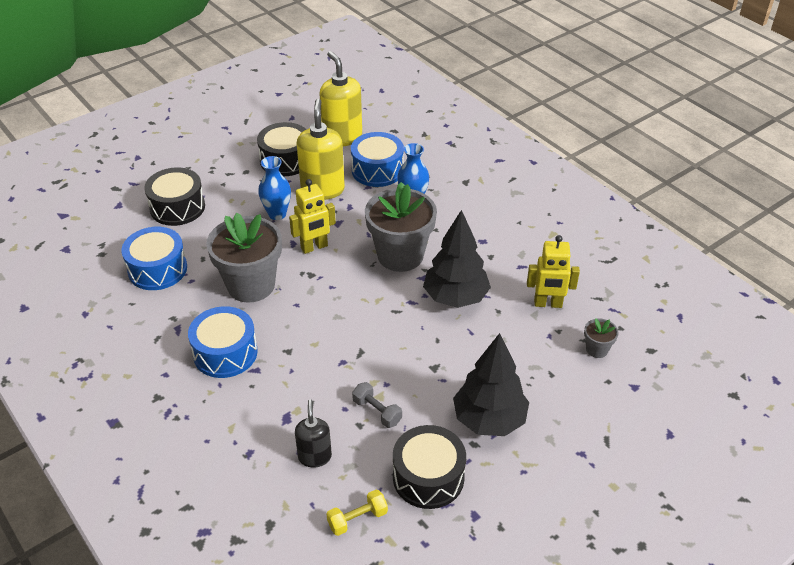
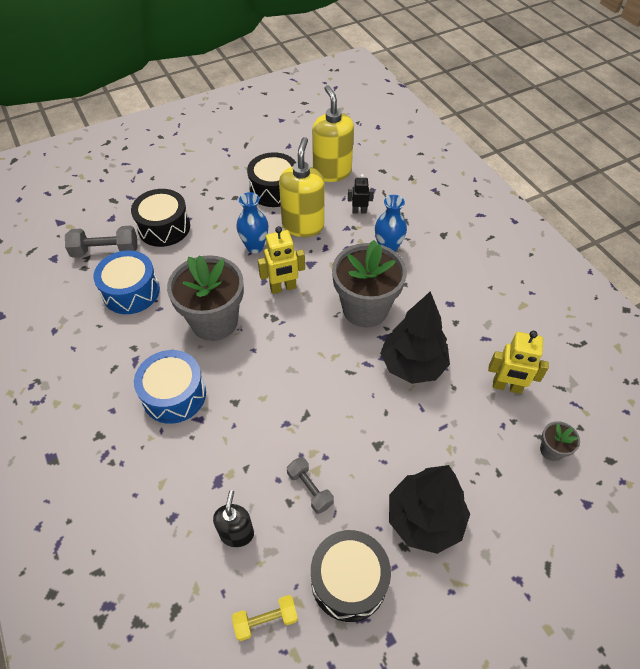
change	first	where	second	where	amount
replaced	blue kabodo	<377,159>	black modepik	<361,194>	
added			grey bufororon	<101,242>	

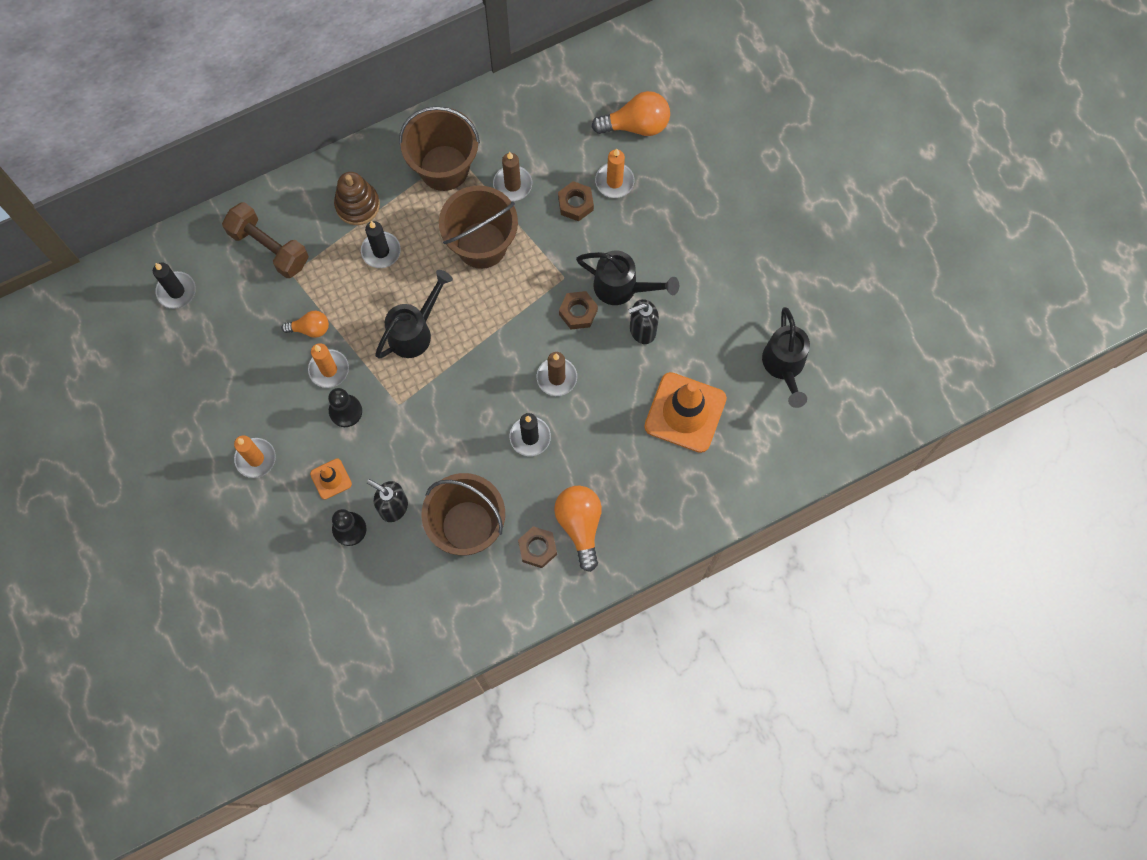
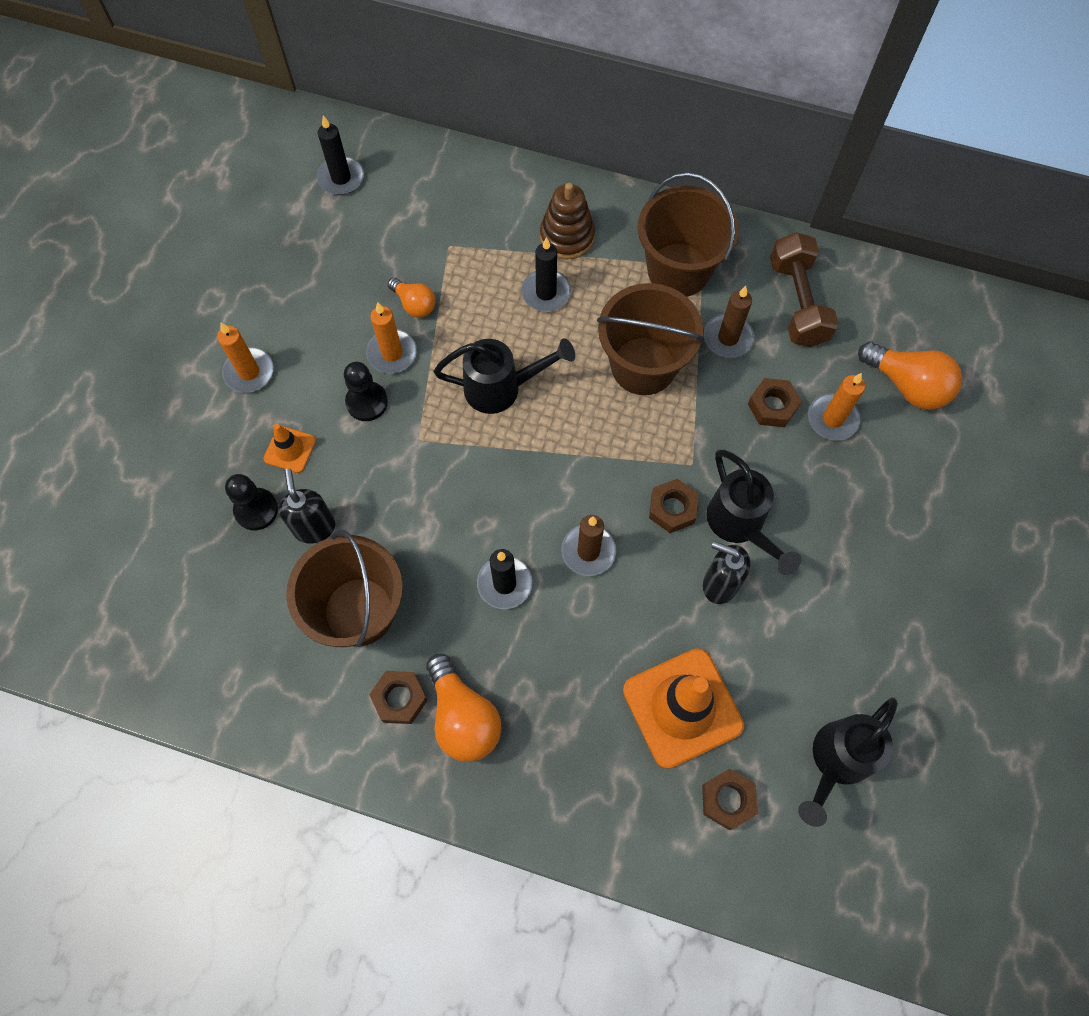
change	first	where	second	where	amount
moved	brown bufororon	<265,240>		<804,289>	
turned	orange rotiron	<578,529>		<464,708>	120 degrees clockwise
added			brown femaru	<730,799>	

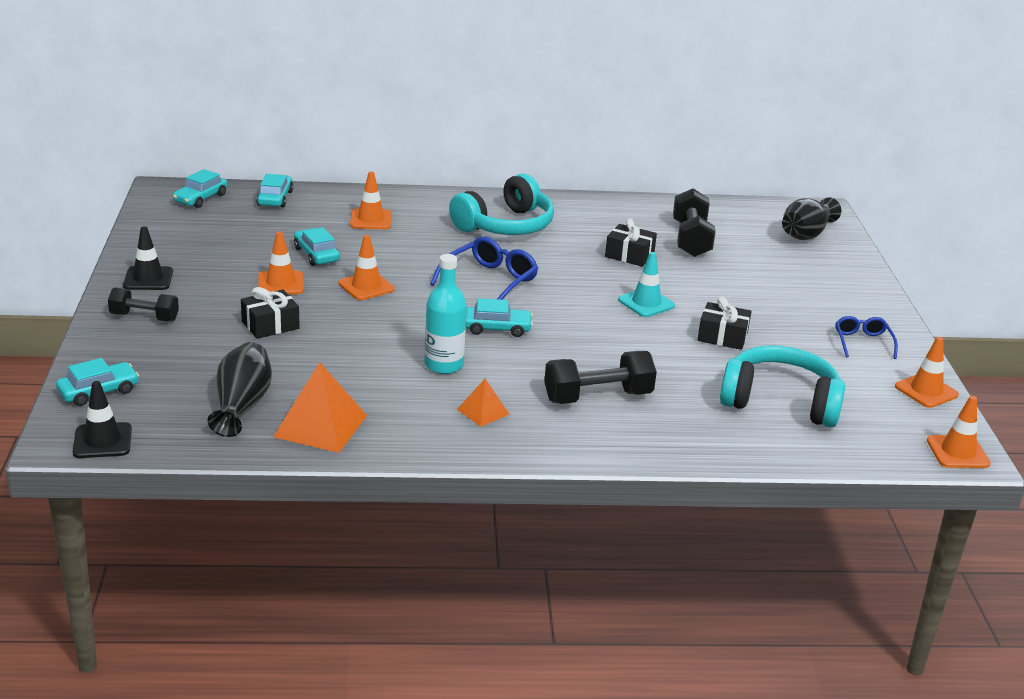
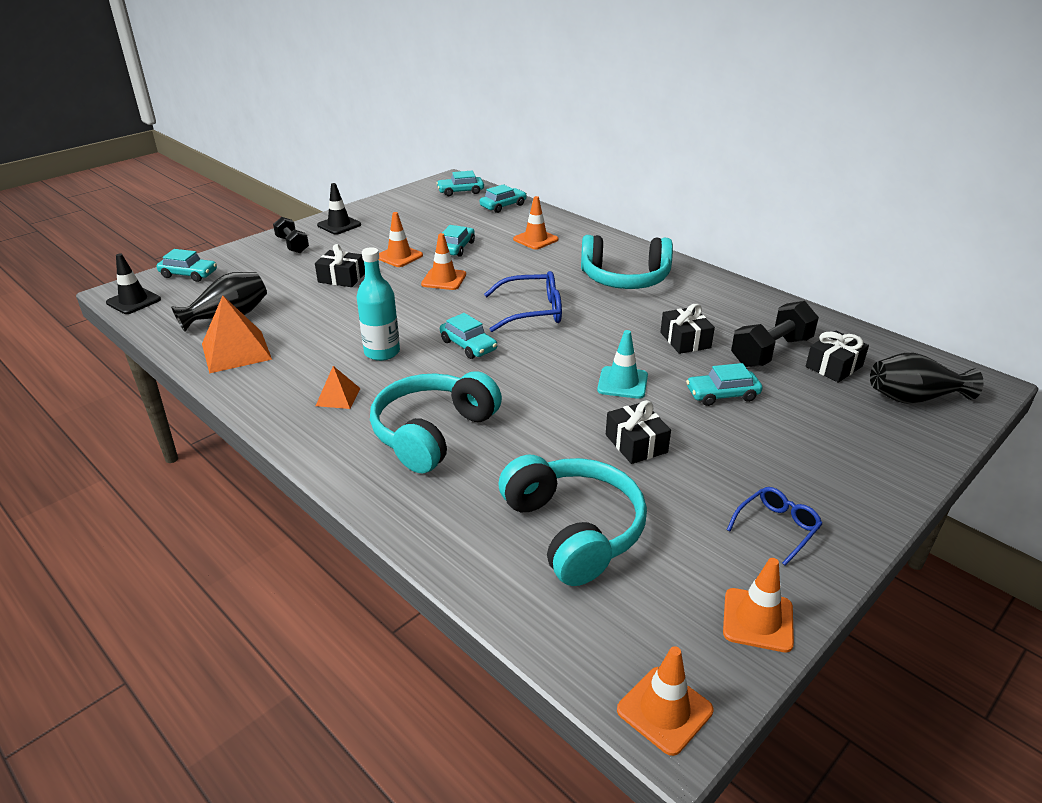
change	first	where	second	where	amount
replaced	black bufororon	<600,377>	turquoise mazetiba	<436,422>	
added			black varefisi	<837,356>	
added			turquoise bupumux	<724,384>	

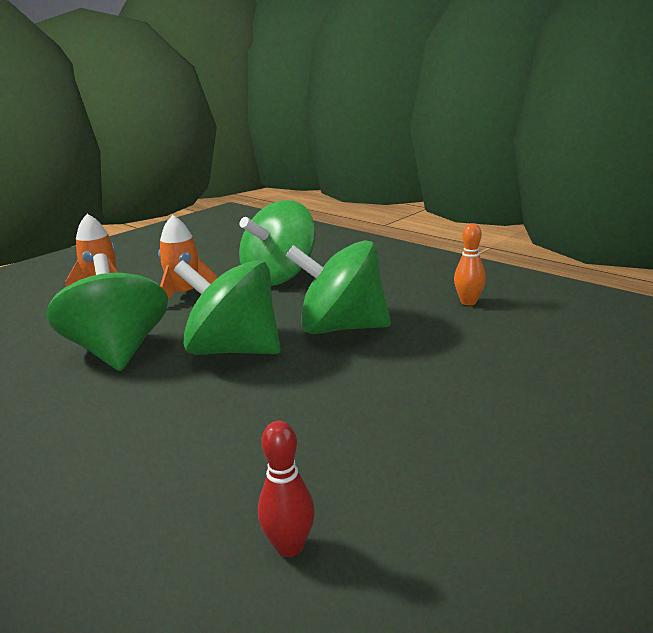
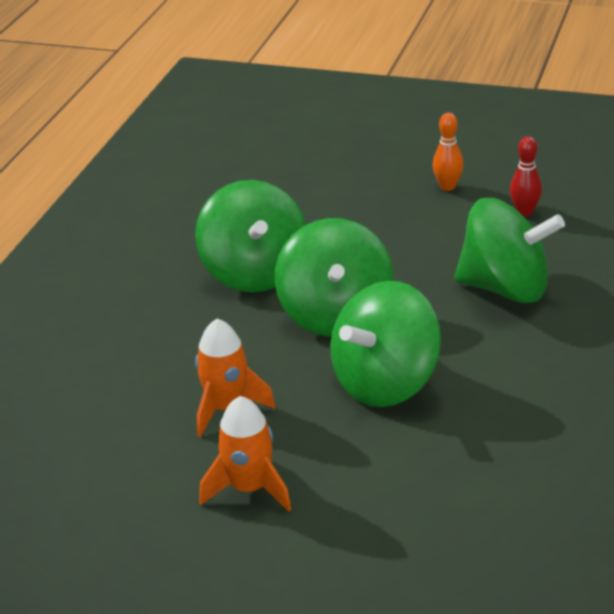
change	first	where	second	where	amount
moved	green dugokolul	<277,243>		<510,250>	
moved	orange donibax	<470,264>		<448,152>	

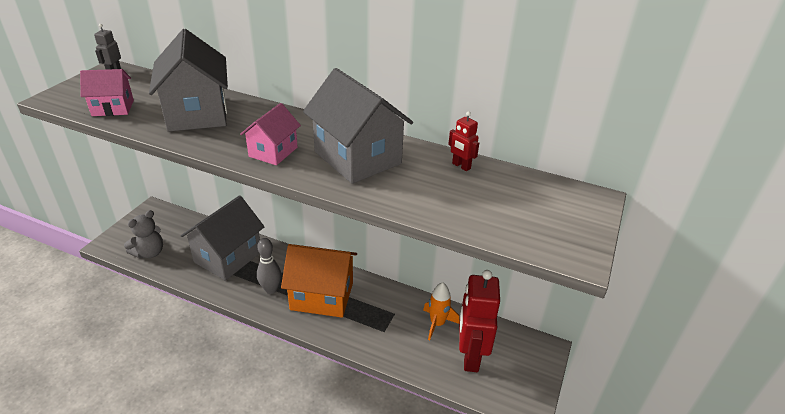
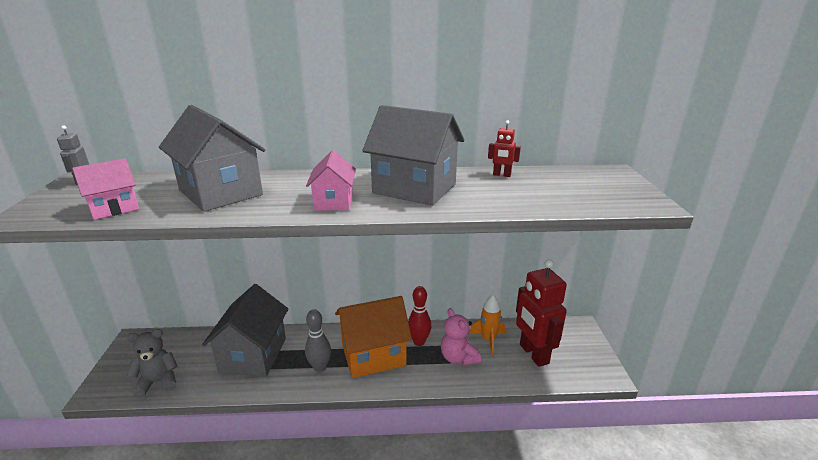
change	first	where	second	where	amount
turned	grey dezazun	<143,234>		<152,363>	120 degrees counterclockwise
added			red donibax	<419,316>	
added			pink dezazun	<461,337>	

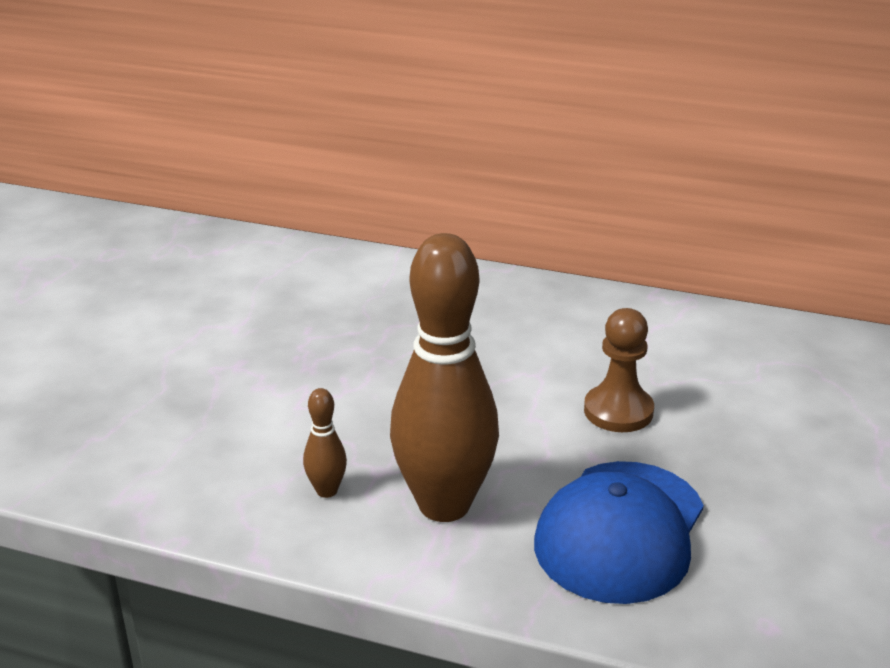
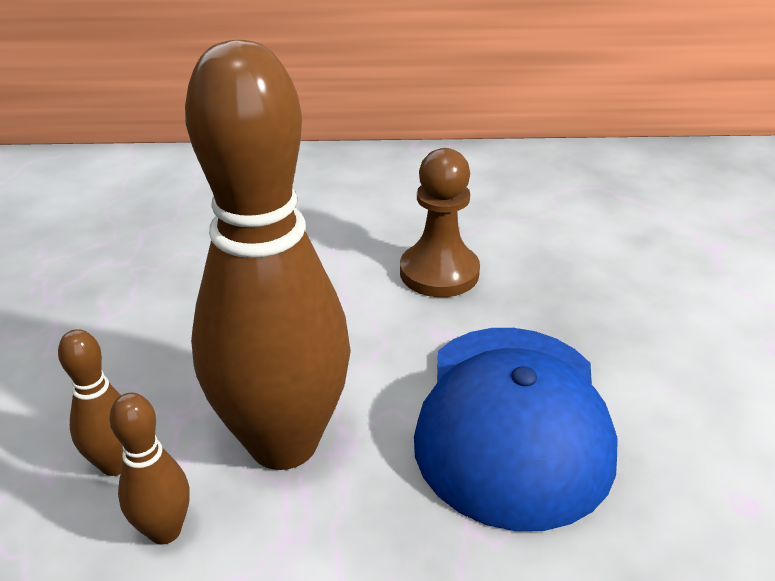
change	first	where	second	where	amount
added			brown donibax	<149,469>	

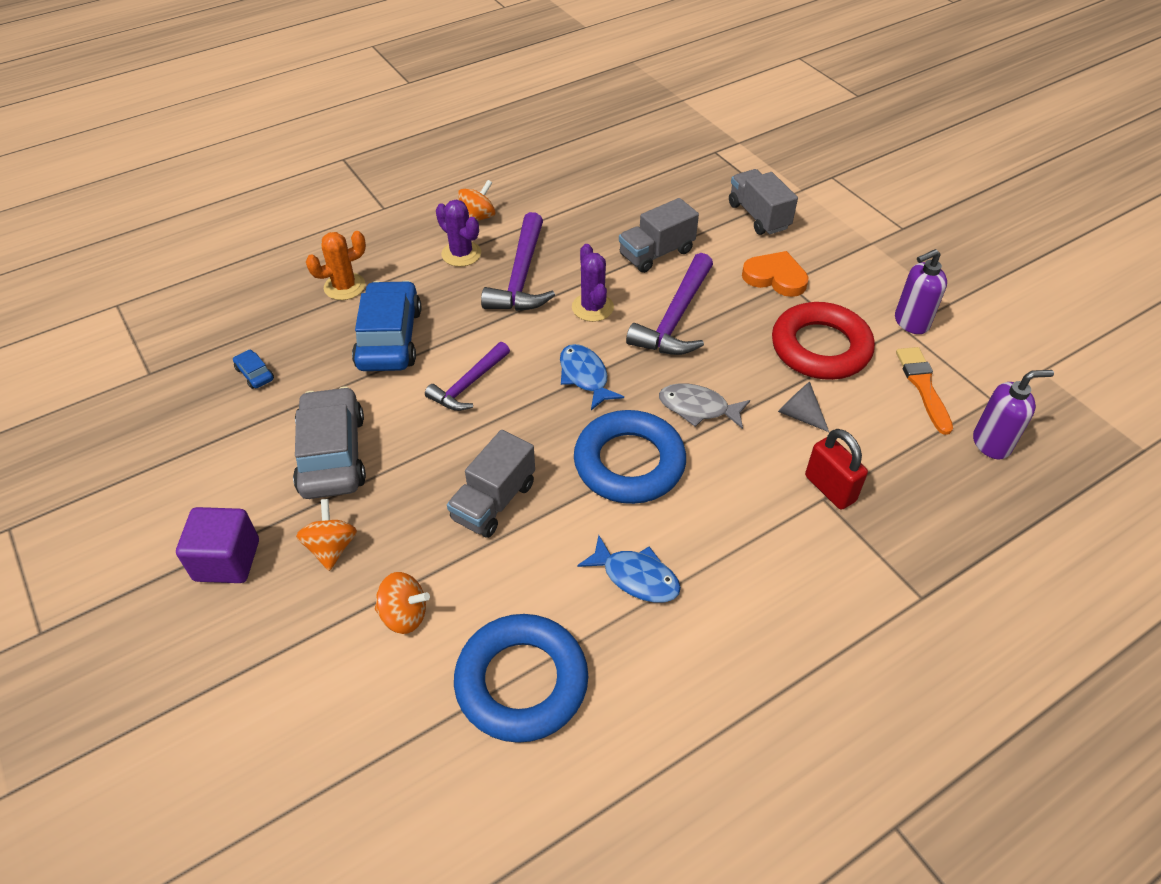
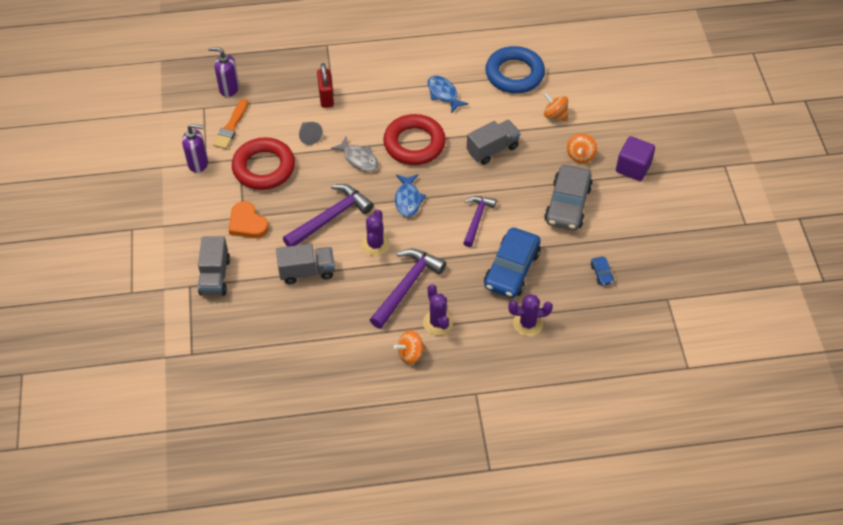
change	first	where	second	where	amount
recoloured	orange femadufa	<336,265>	purple femadufa	<530,315>	
turned	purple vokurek	<467,376>		<480,221>	45 degrees counterclockwise
recoloured	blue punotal	<630,457>	red punotal	<414,139>	

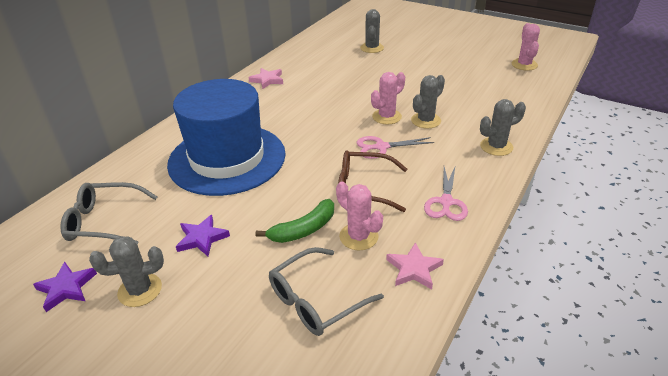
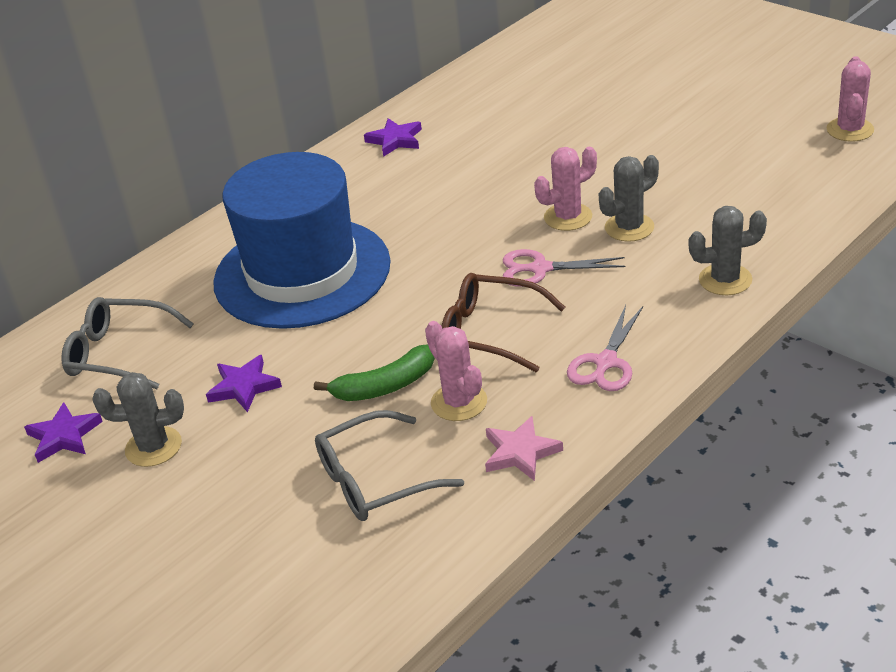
change	first	where	second	where	amount
removed	grey femadufa	<372,31>			
recoloured	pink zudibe	<265,78>	purple zudibe	<393,137>	

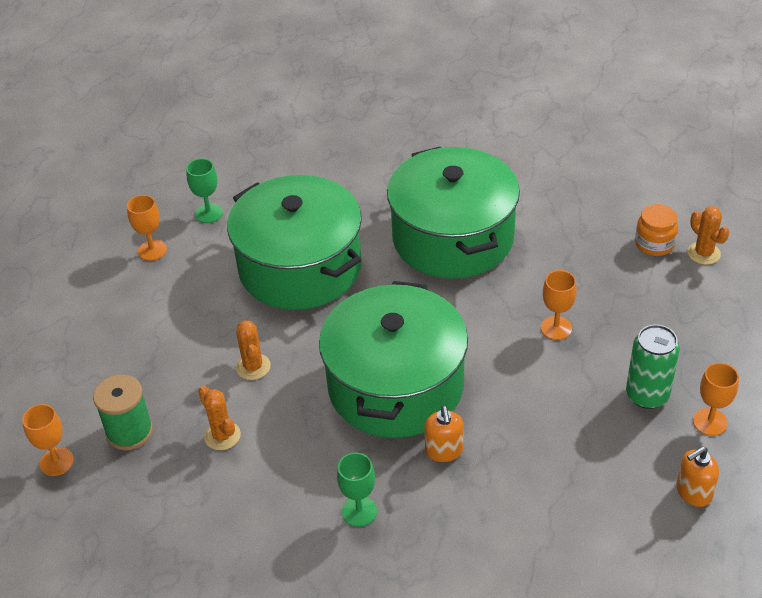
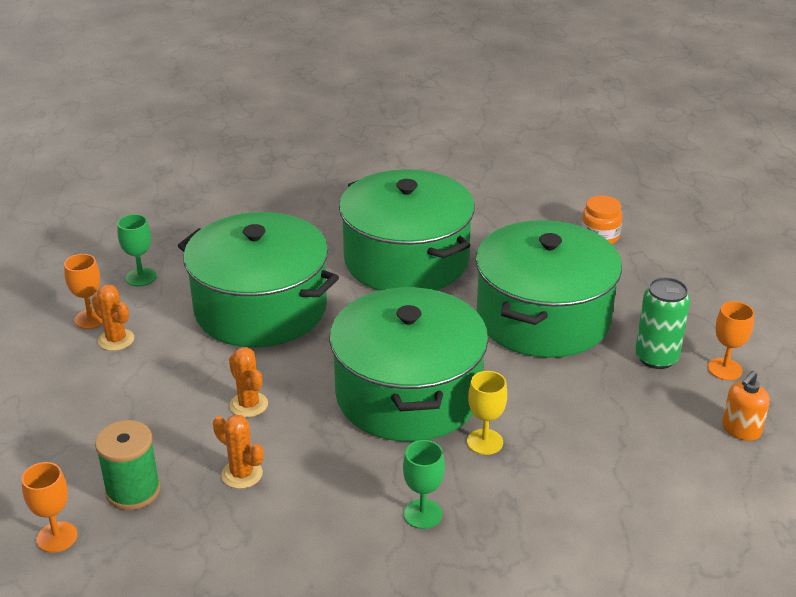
change	first	where	second	where	amount
moved	orange femadufa	<708,235>		<113,317>	
replaced	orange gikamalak	<559,305>	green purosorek	<549,289>	
replaced	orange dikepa	<444,434>	yellow gikamalak	<487,413>	

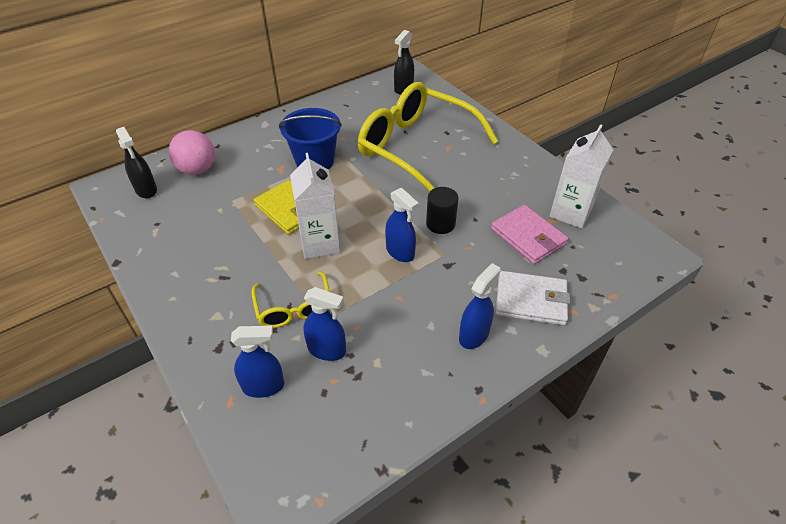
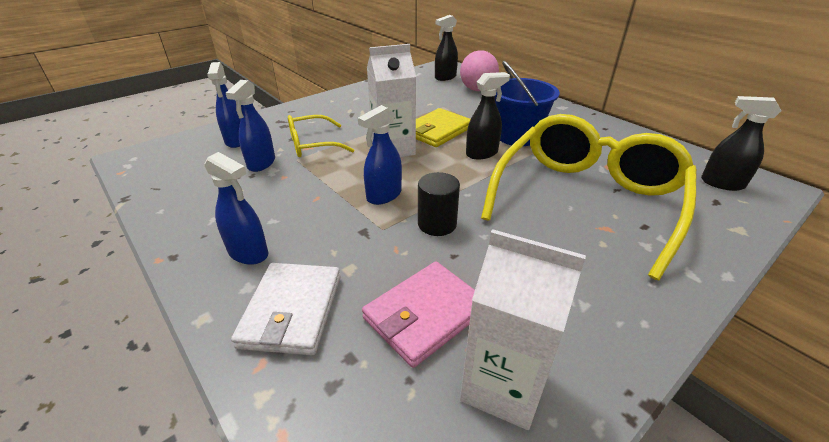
change	first	where	second	where	amount
added			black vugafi	<488,115>	

